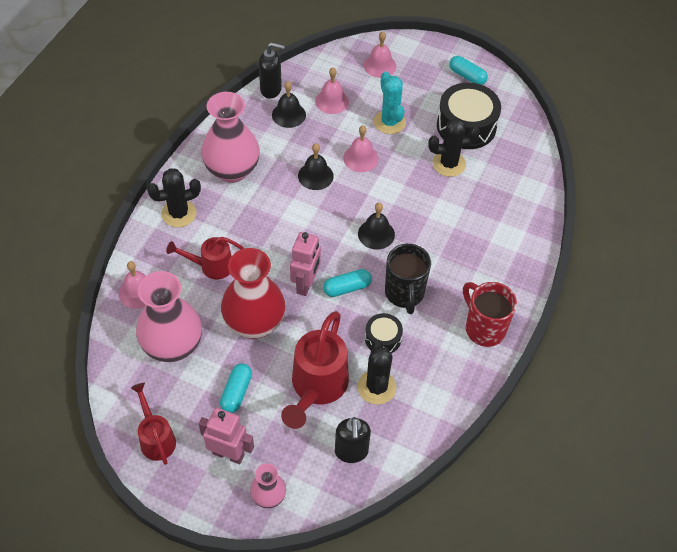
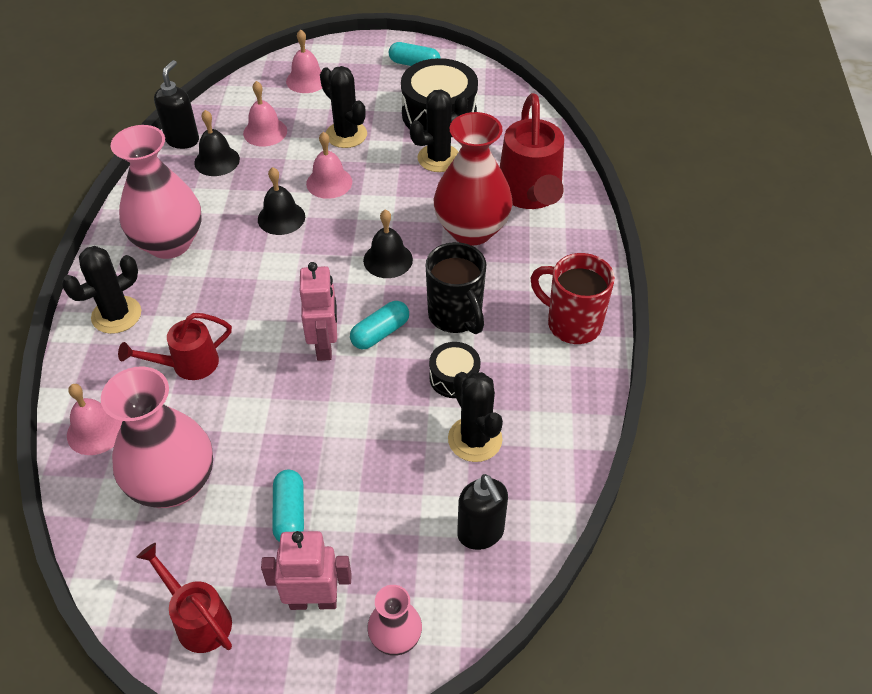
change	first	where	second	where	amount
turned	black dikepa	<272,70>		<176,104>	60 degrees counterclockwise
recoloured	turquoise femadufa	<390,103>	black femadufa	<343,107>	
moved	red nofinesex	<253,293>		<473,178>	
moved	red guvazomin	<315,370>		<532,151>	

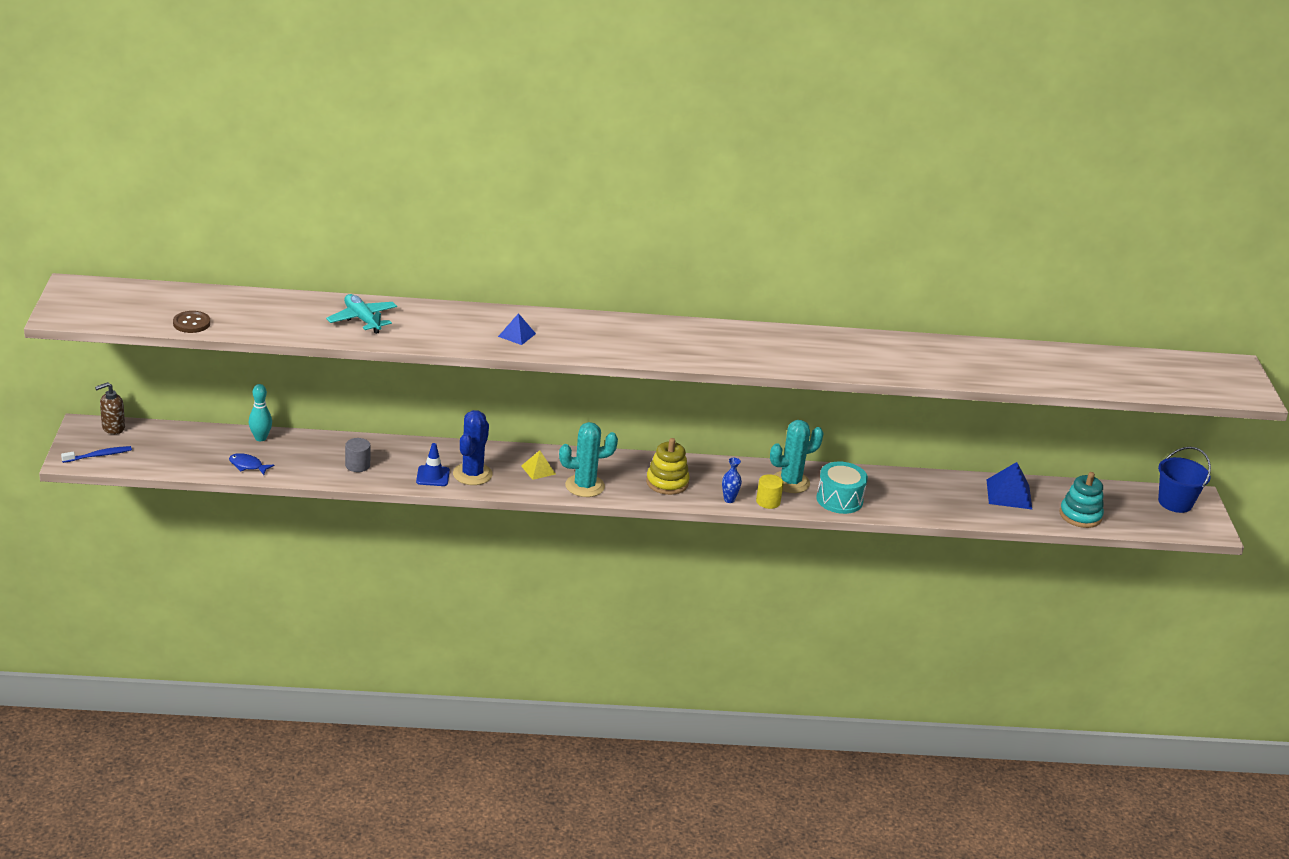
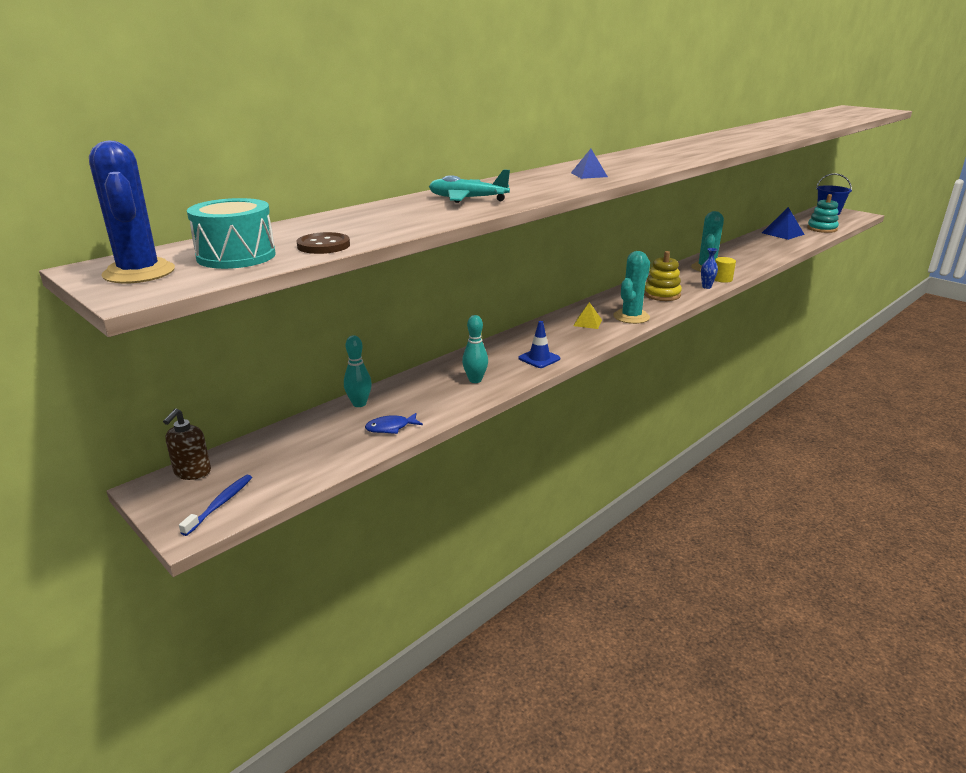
change	first	where	second	where	amount
moved	blue femadufa	<473,447>		<132,212>	
replaced	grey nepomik	<358,455>	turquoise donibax	<475,349>	
moved	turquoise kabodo	<842,488>		<231,233>	

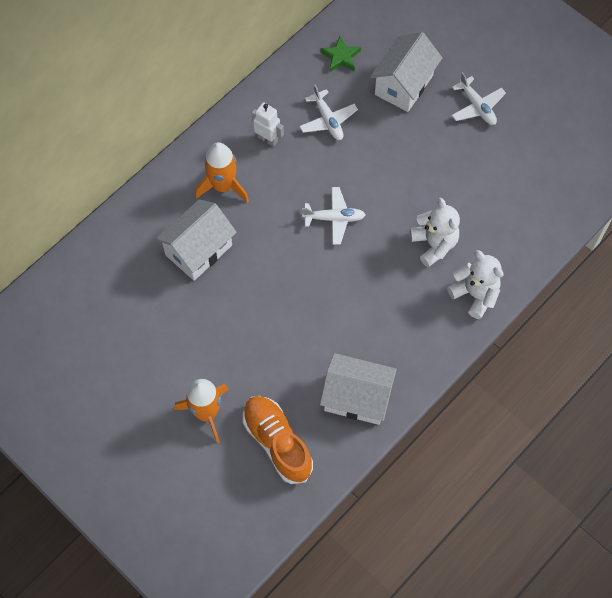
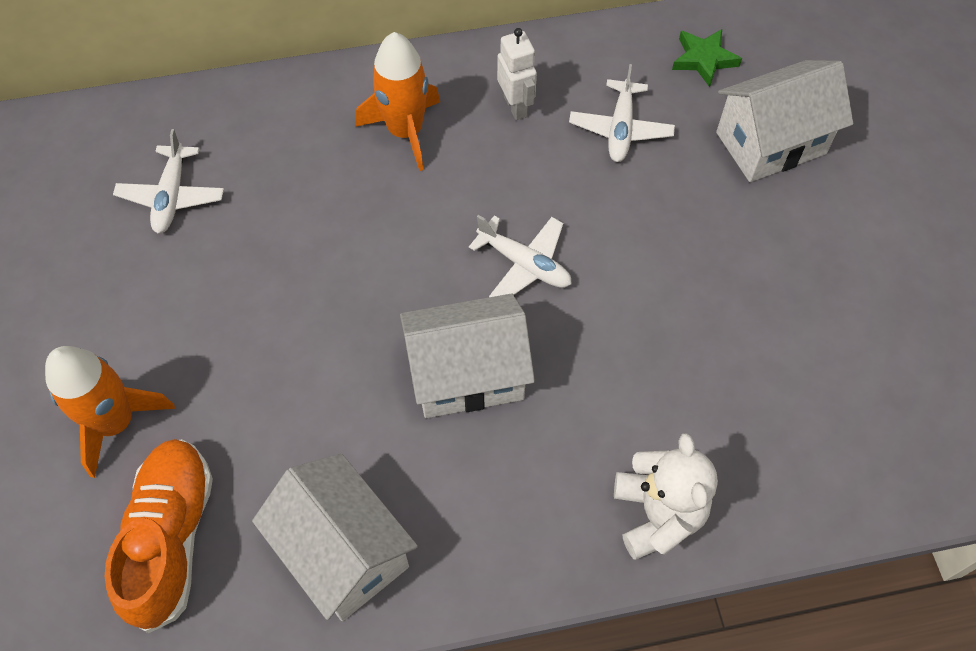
change	first	where	second	where	amount
moved	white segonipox	<478,98>		<168,181>	
removed	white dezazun	<434,232>			
moved	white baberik	<196,240>		<467,355>	

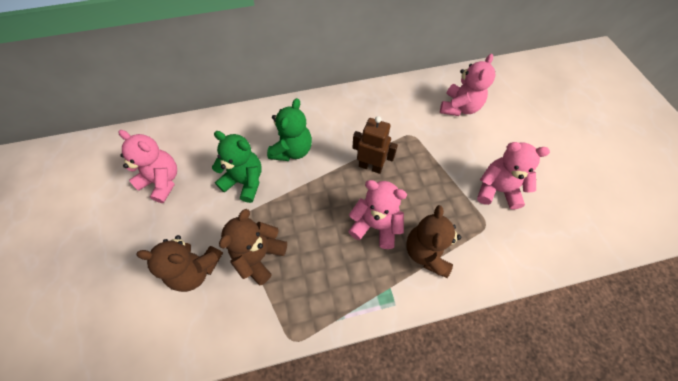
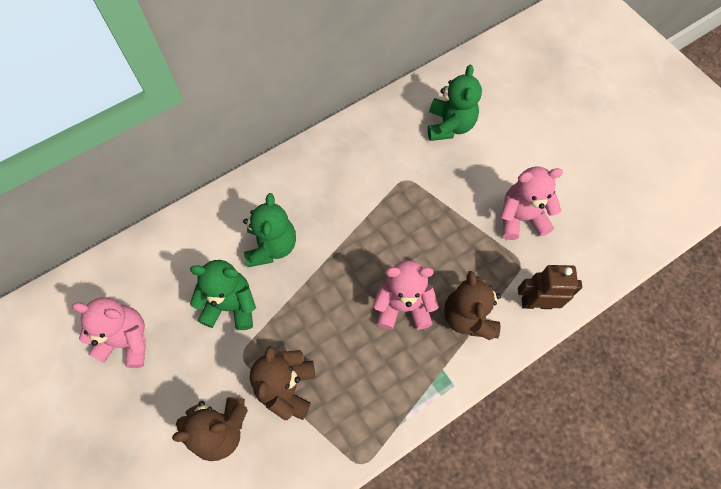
change	first	where	second	where	amount
recoloured	pink dezazun	<467,85>	green dezazun	<455,103>	
moved	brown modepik	<375,145>		<550,287>	

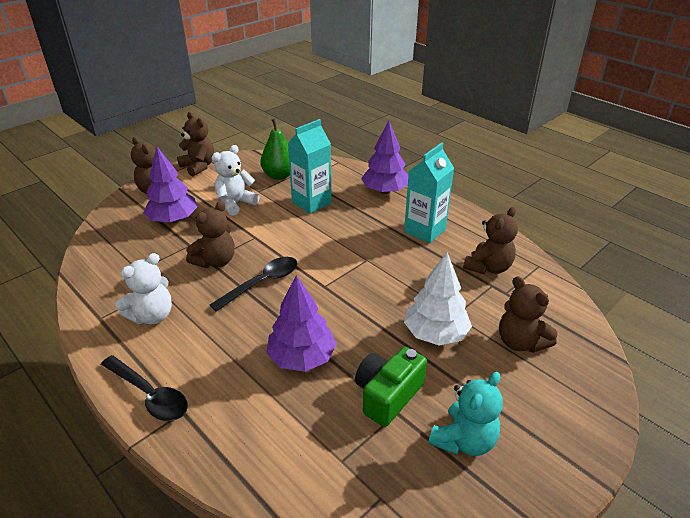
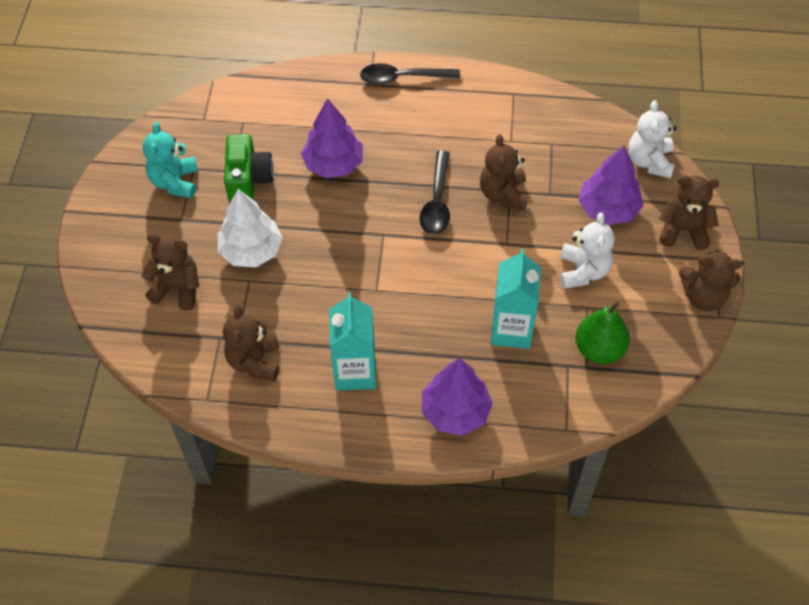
change	first	where	second	where	amount
moved	white dezazun	<143,288>		<652,139>	

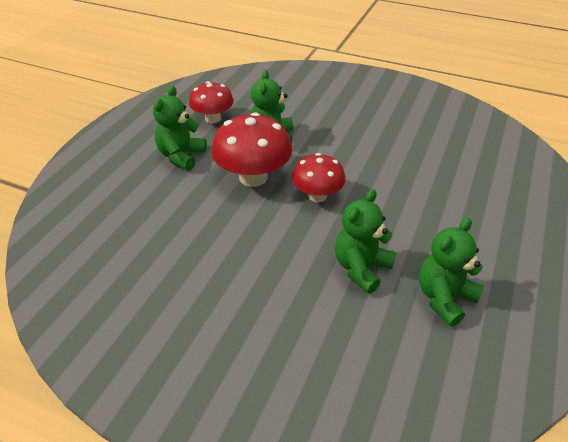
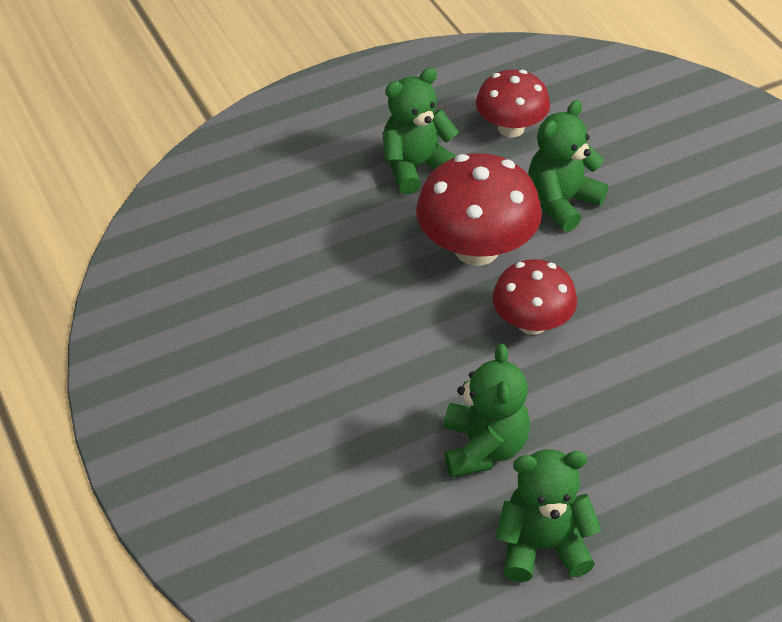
change	first	where	second	where	amount
turned	green dezazun	<365,241>		<487,411>	105 degrees clockwise

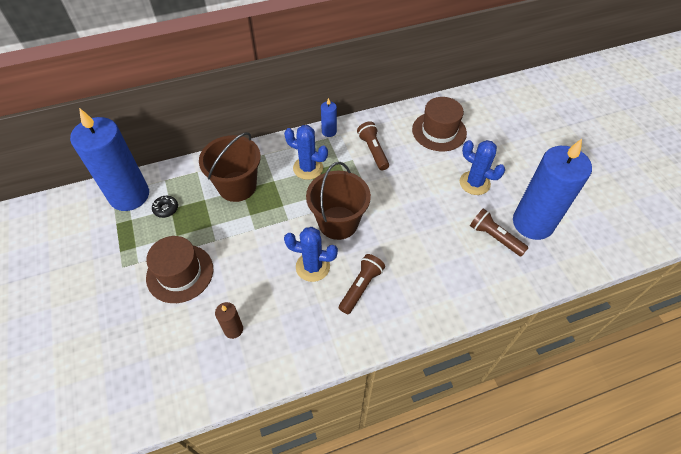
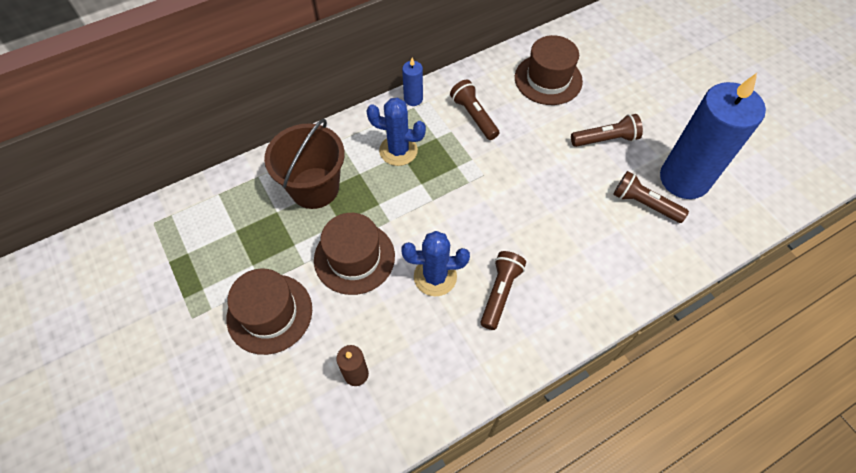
change	first	where	second	where	amount
removed	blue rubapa	<109,159>			
replaced	blue femadufa	<482,167>	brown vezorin	<607,130>	
removed	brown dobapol	<338,201>			
removed	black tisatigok	<165,207>			
added			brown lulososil	<354,254>	

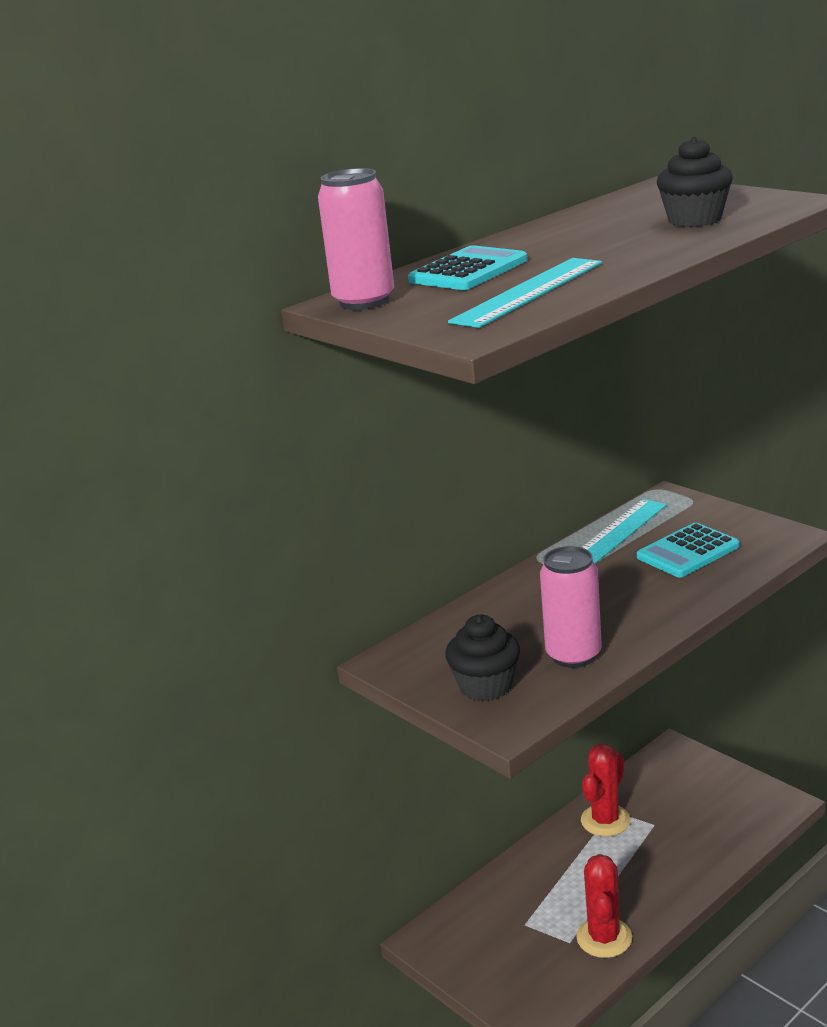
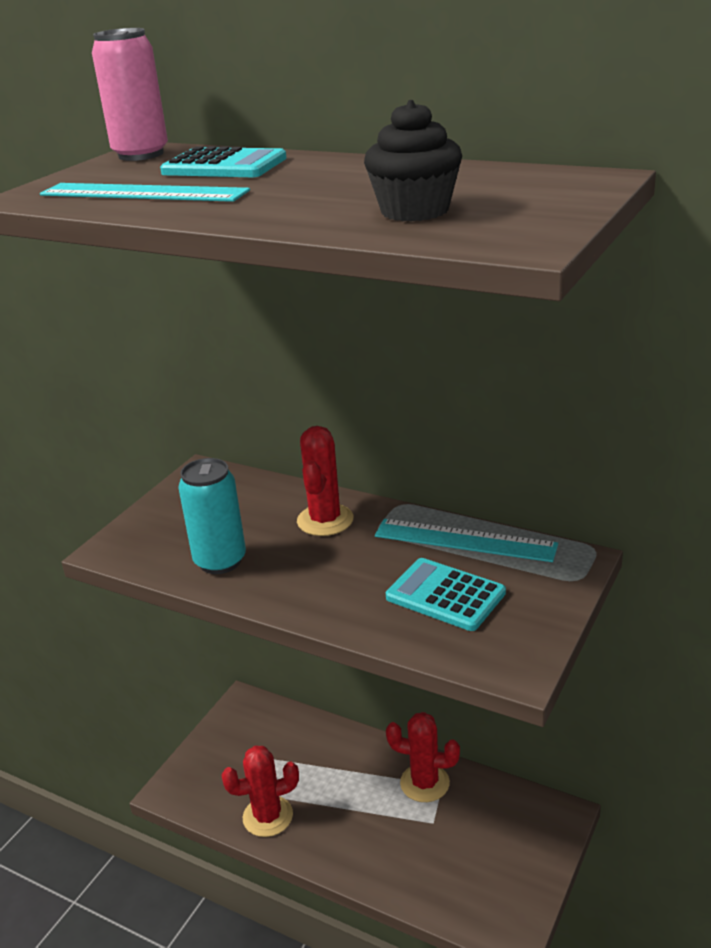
change	first	where	second	where	amount
recoloured	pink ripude	<571,607>	turquoise ripude	<212,516>	
removed	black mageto	<482,658>			
added			red femadufa	<325,481>	

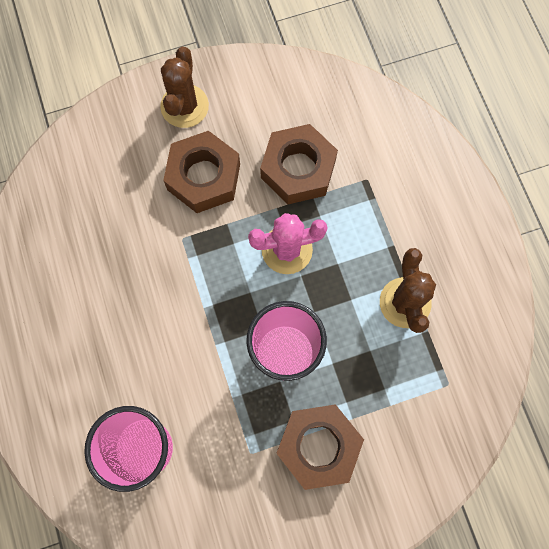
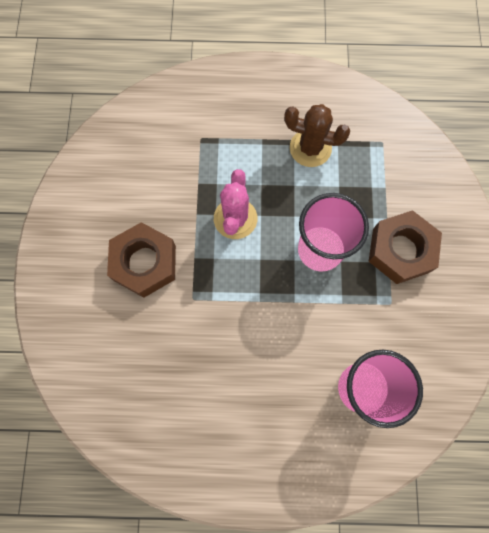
change	first	where	second	where	amount
removed	brown femadufa	<184,87>			
removed	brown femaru	<299,164>			

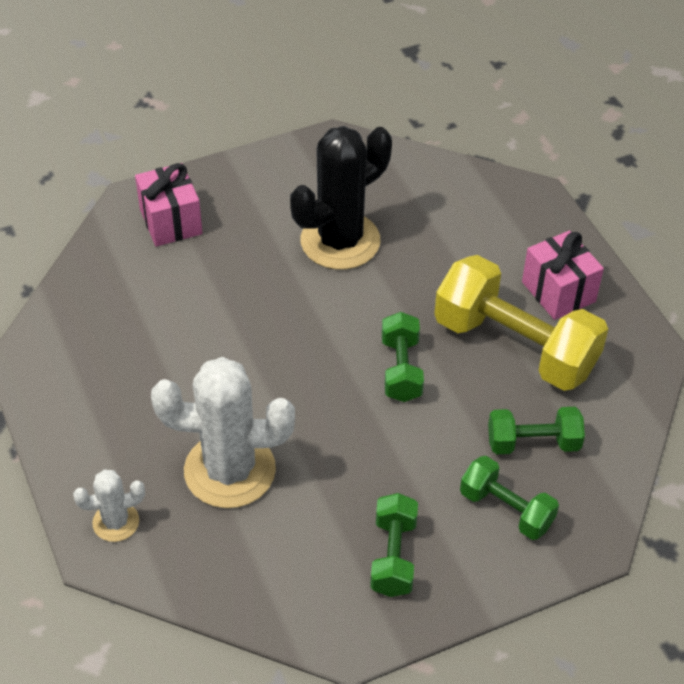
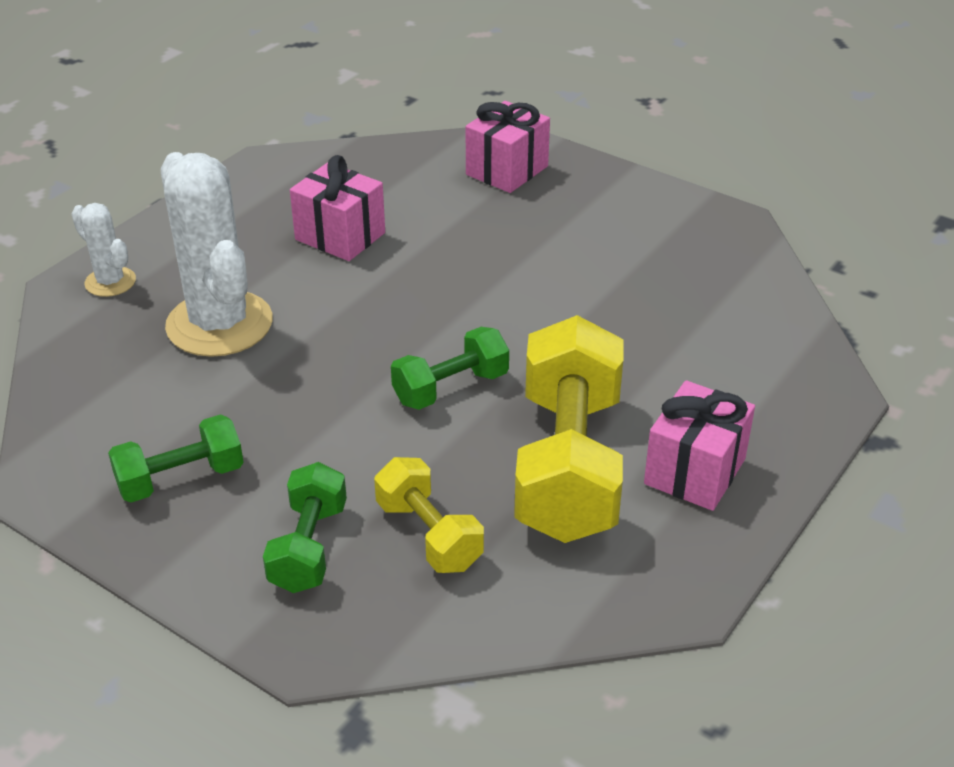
change	first	where	second	where	amount
removed	black femadufa	<341,198>			
recoloured	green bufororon	<536,430>	yellow bufororon	<429,515>	
added			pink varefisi	<337,208>	

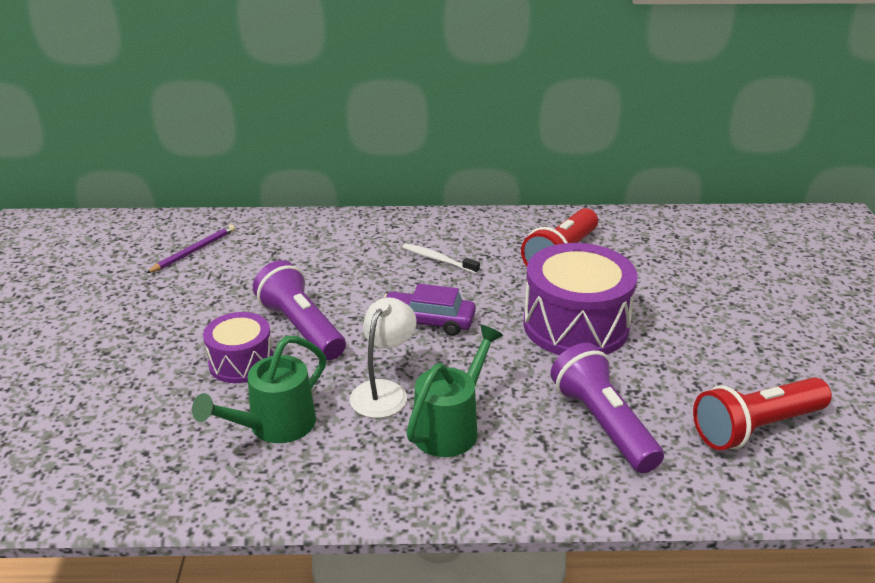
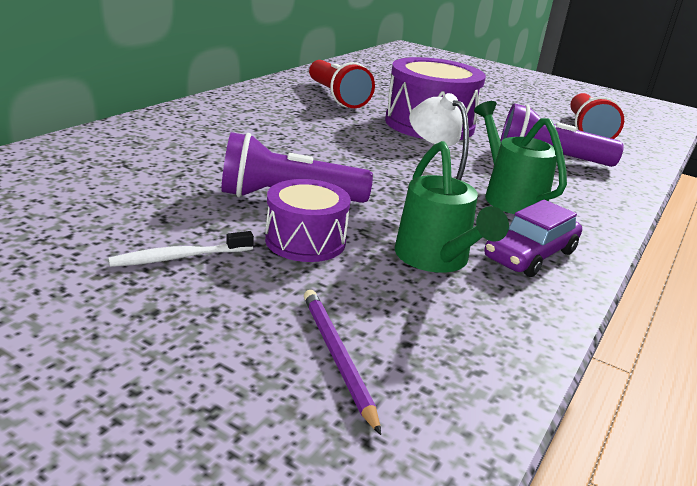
change	first	where	second	where	amount
moved	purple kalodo	<190,249>		<342,362>	
moved	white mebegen	<441,258>		<181,249>	
moved	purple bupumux	<430,310>		<533,238>	

